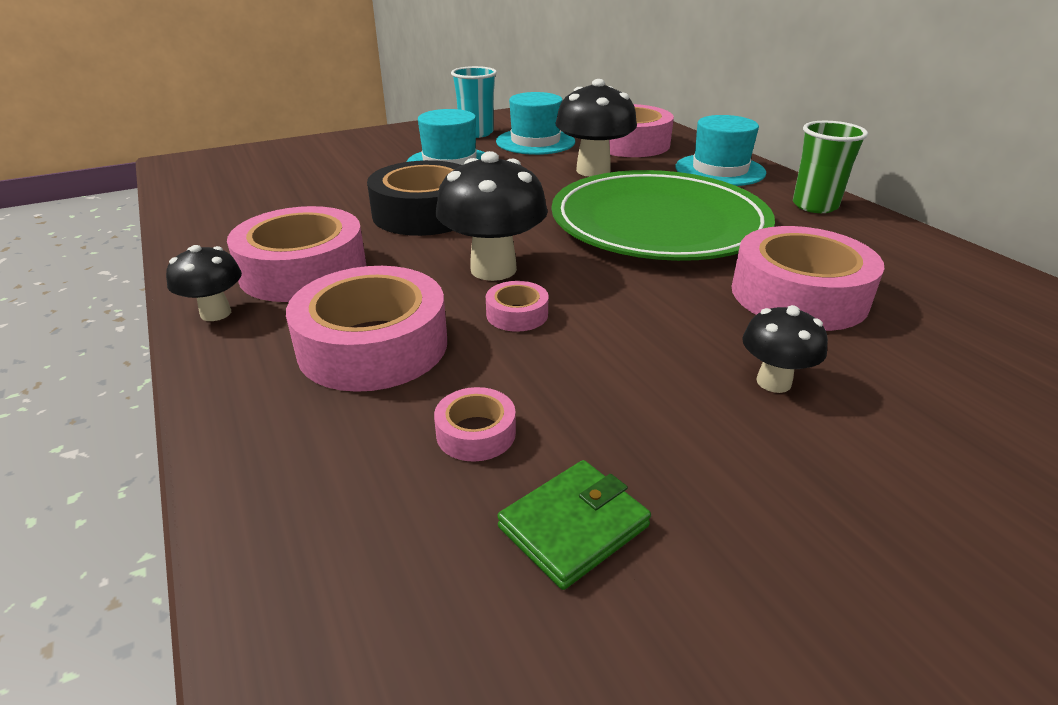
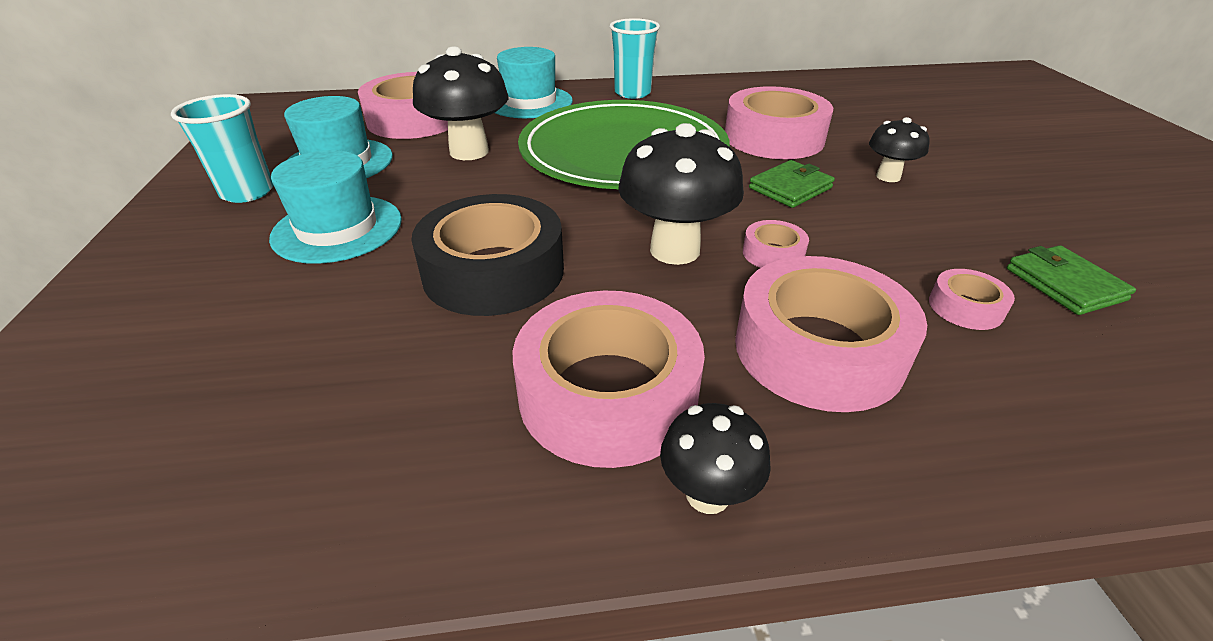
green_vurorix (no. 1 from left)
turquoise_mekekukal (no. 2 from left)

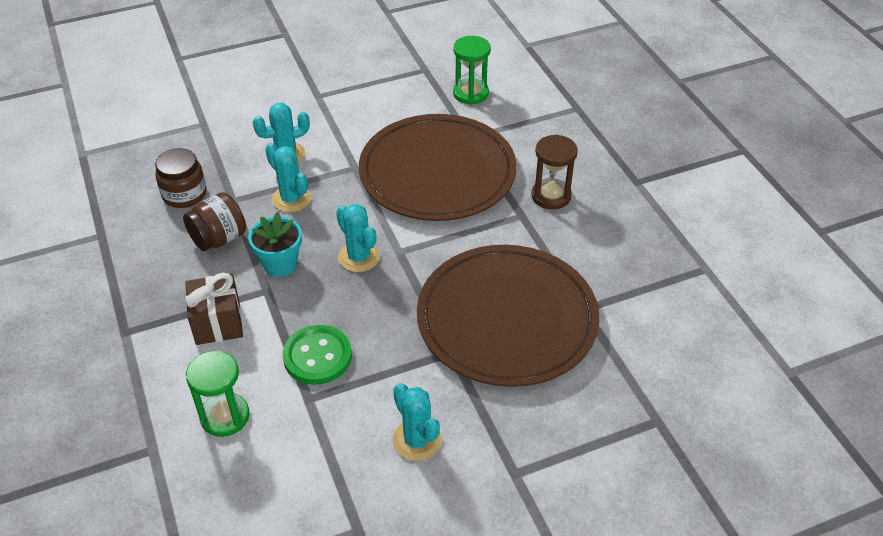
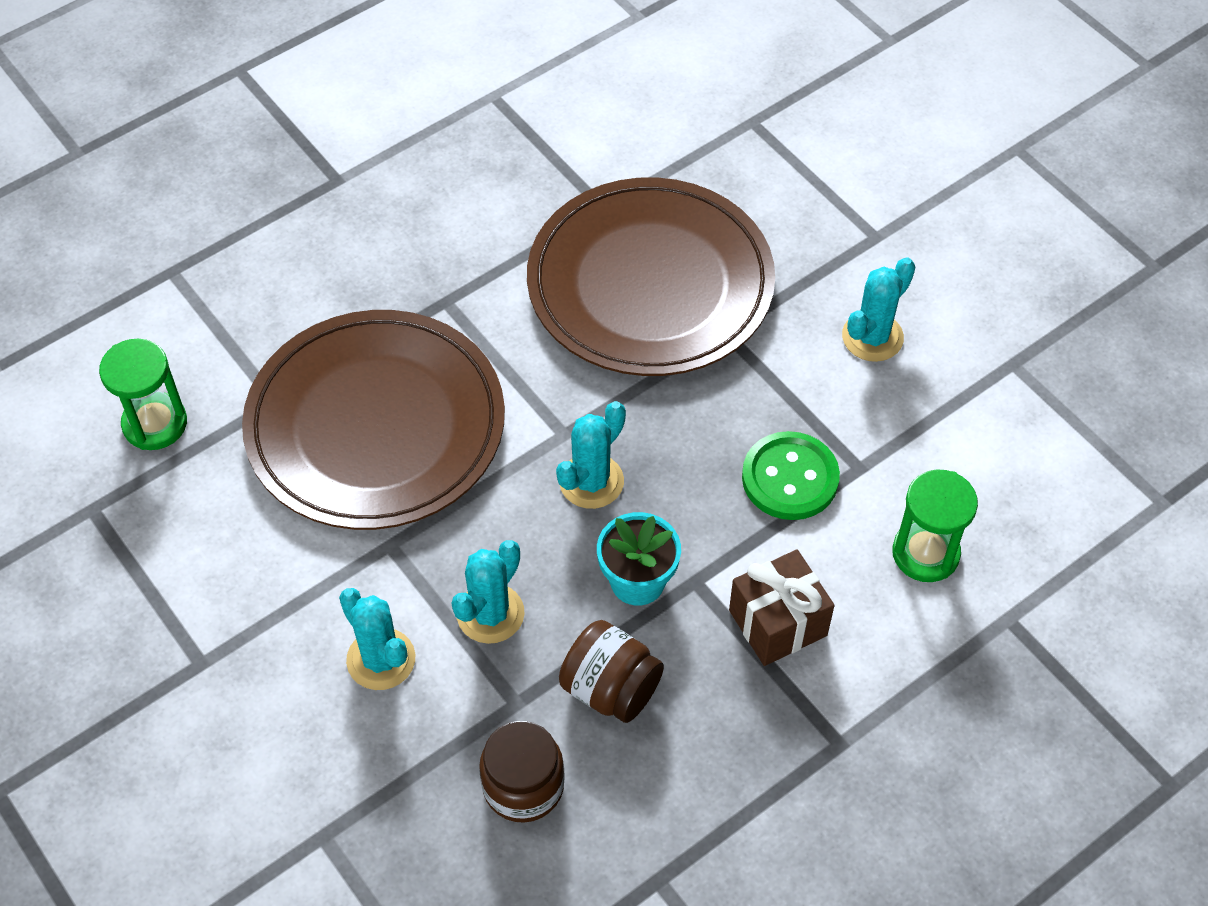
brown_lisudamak

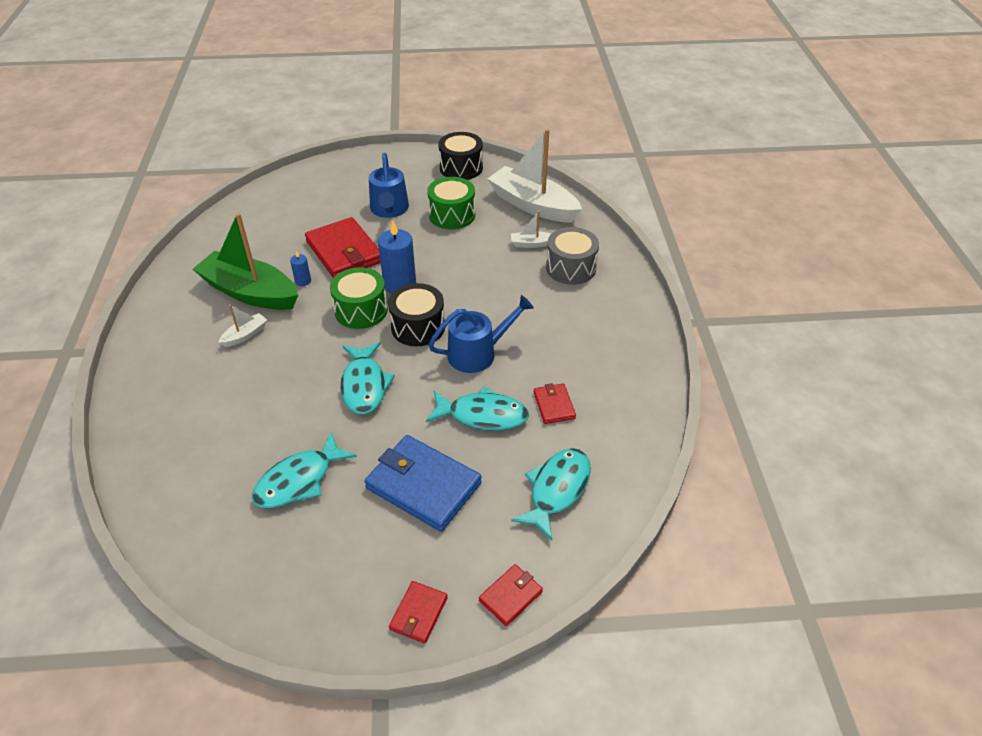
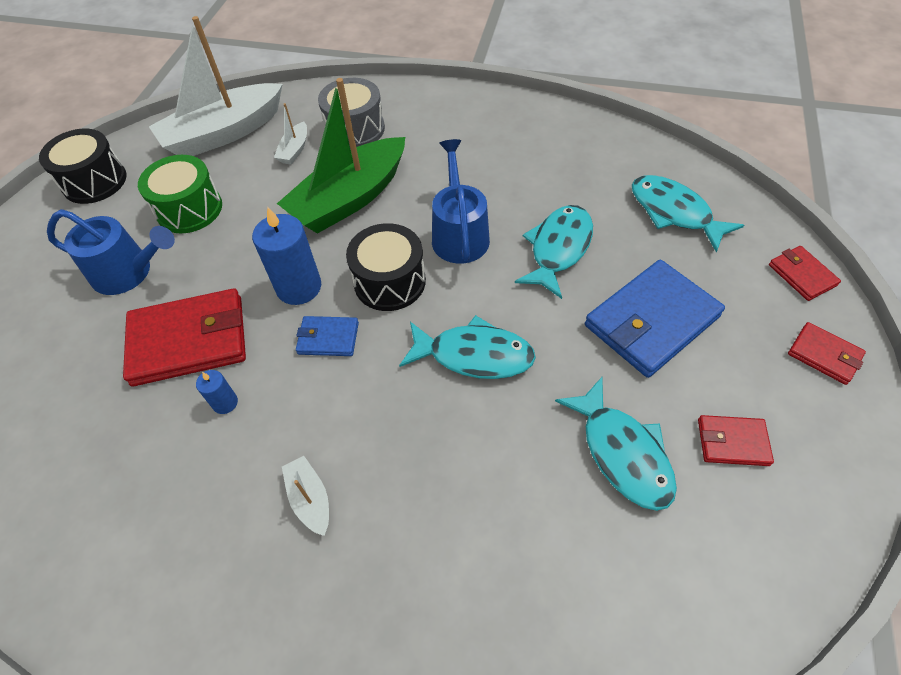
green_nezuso
red_vurorix (no. 2 from left)
blue_vurorix (no. 1 from left)

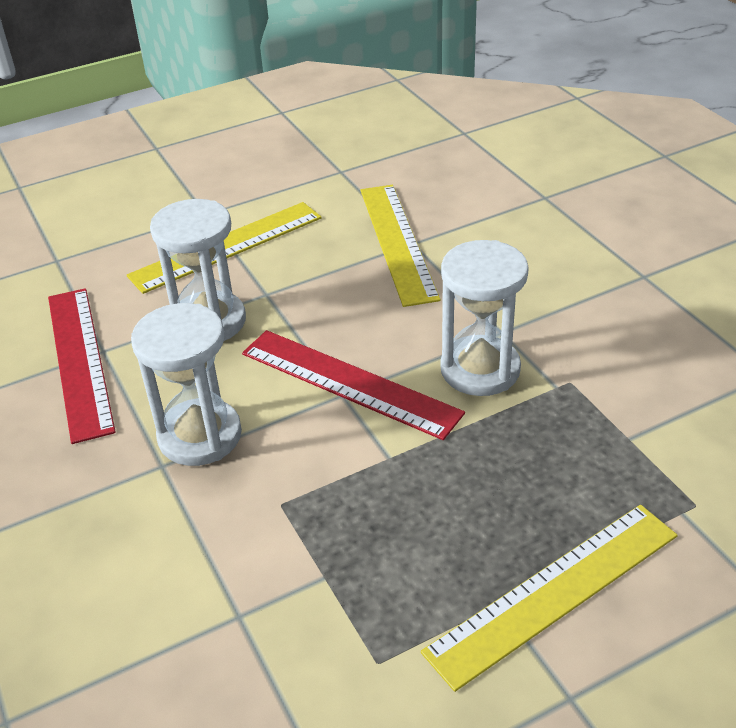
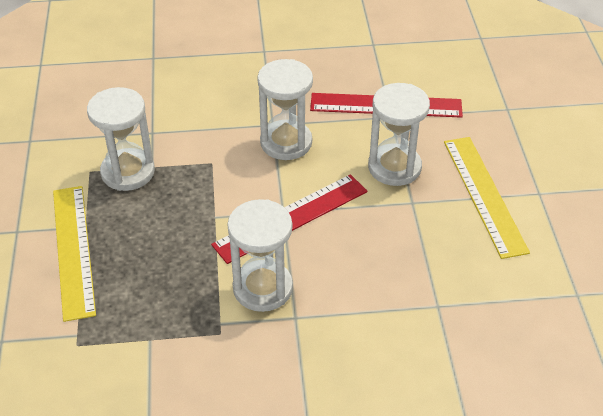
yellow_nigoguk (no. 2 from left in the first image)
white_lisudamak (no. 1 from left)

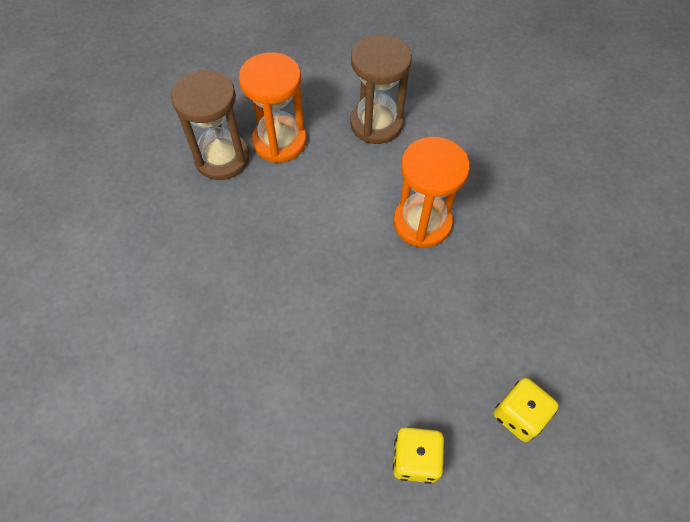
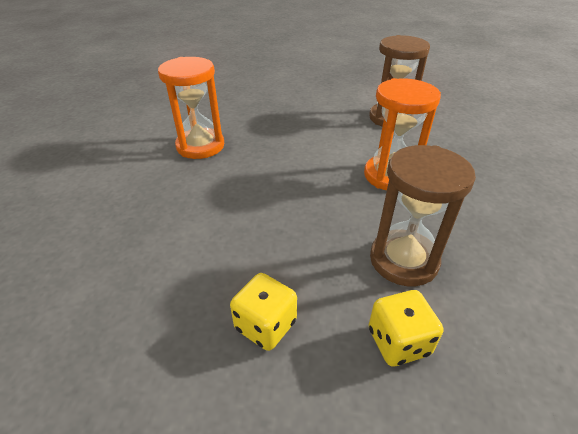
brown_lisudamak (no. 2 from left)
orange_lisudamak (no. 1 from left)

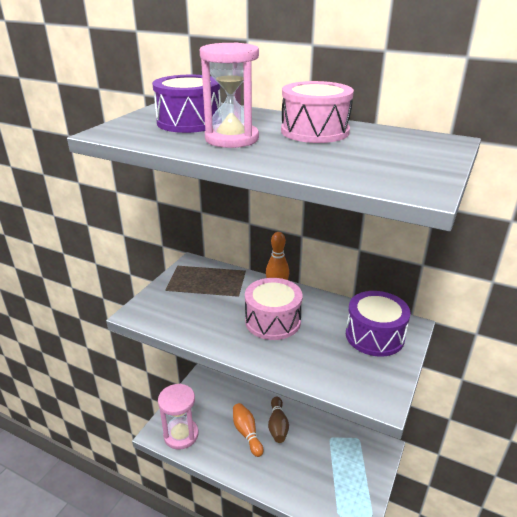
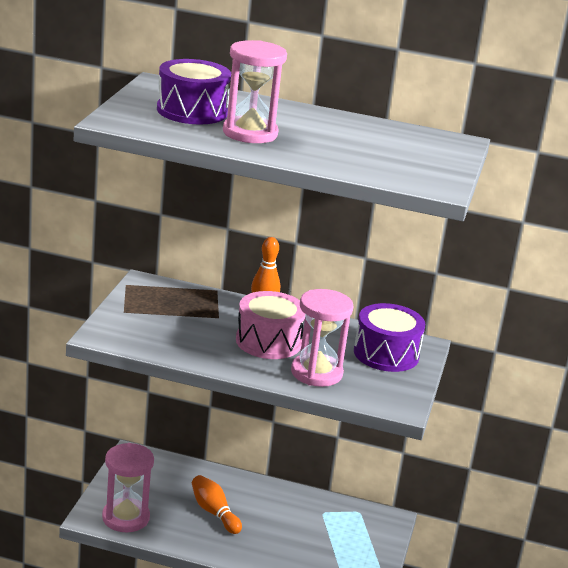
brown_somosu
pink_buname (no. 2 from left in the first image)
pink_lisudamak (no. 3 from left)

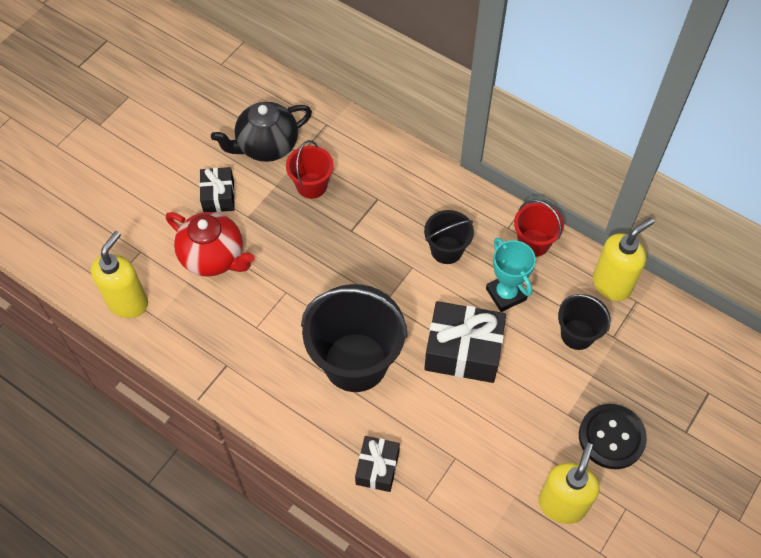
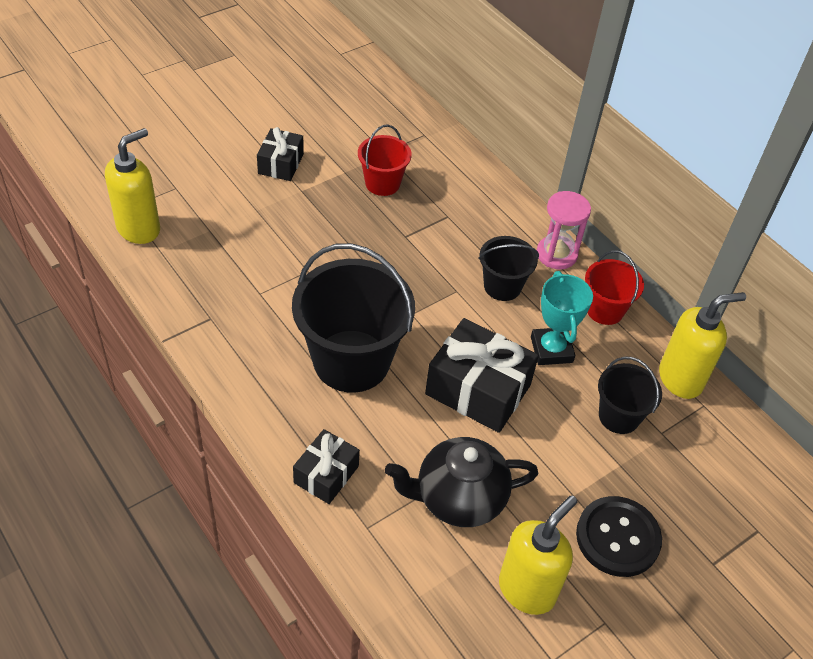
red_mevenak
pink_lisudamak
black_mevenak

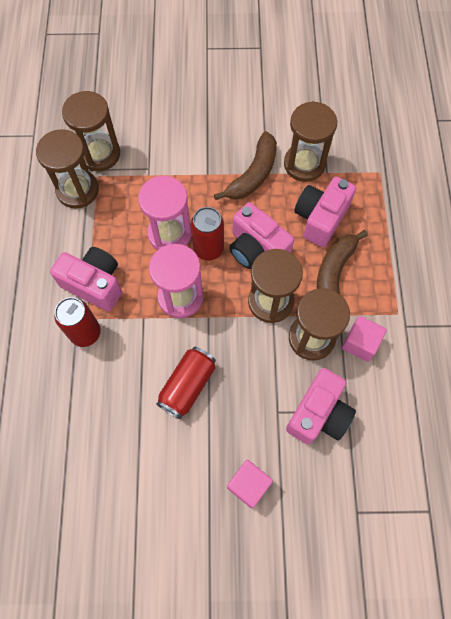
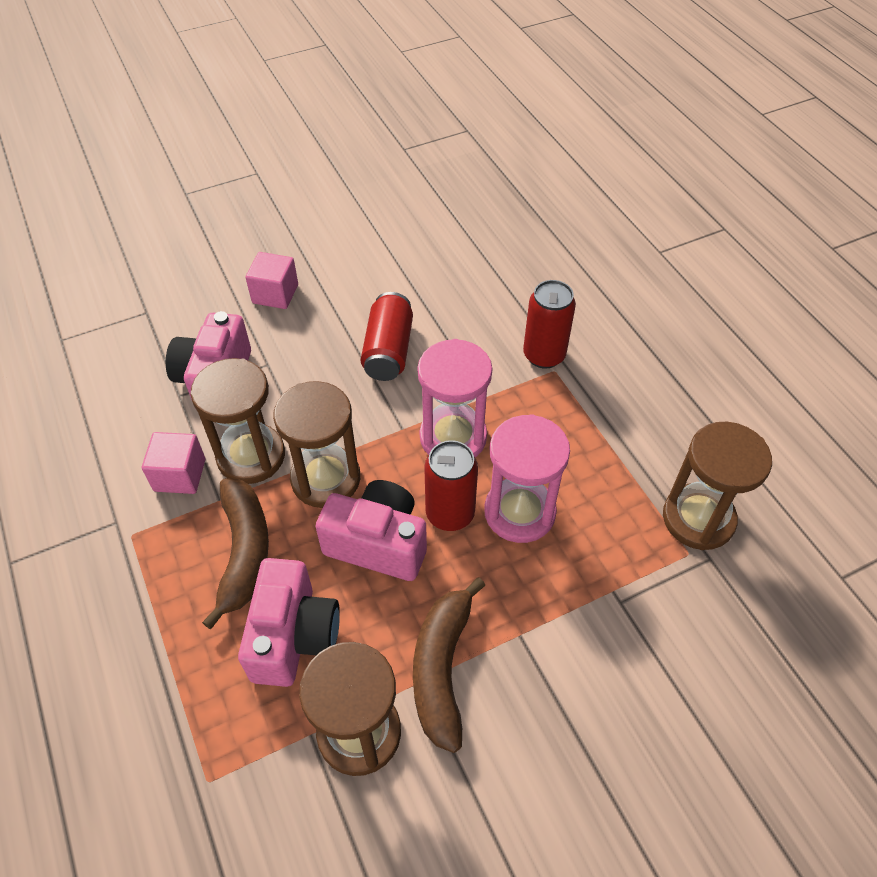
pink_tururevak (no. 1 from left in the first image)
brown_lisudamak (no. 2 from left in the first image)

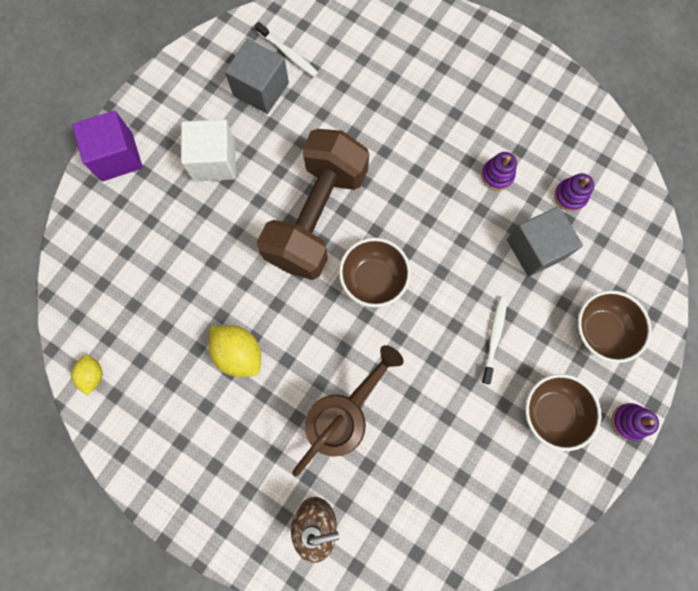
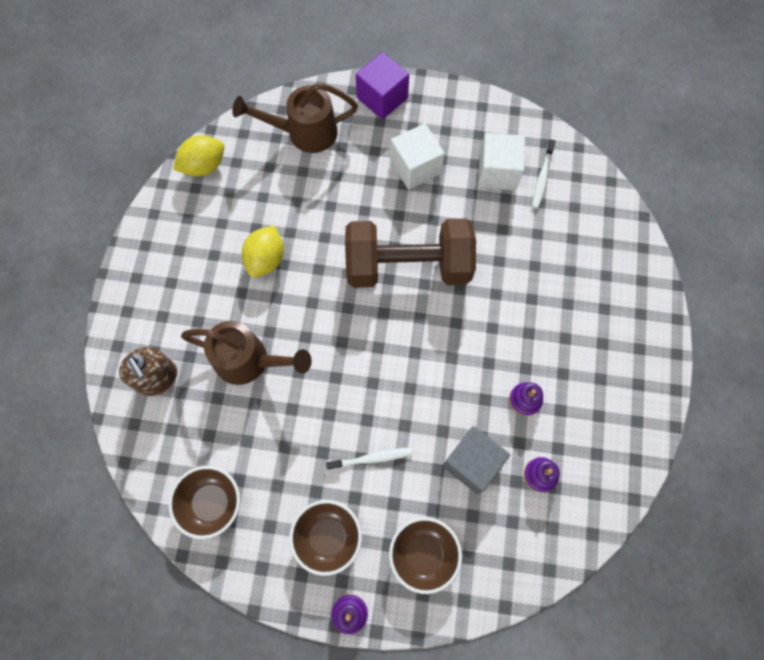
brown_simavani (no. 2 from left)
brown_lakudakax (no. 1 from left)
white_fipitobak (no. 2 from left)
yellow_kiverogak (no. 1 from left)

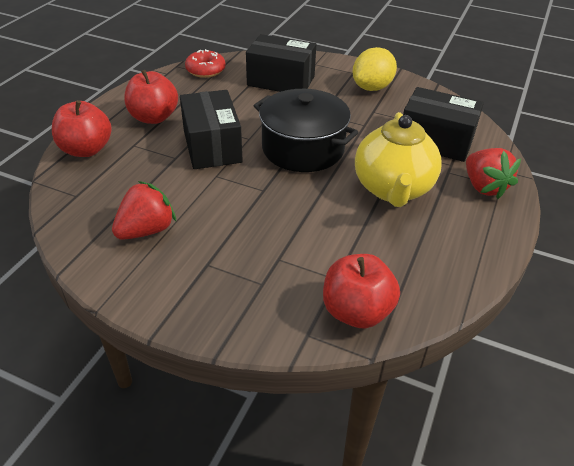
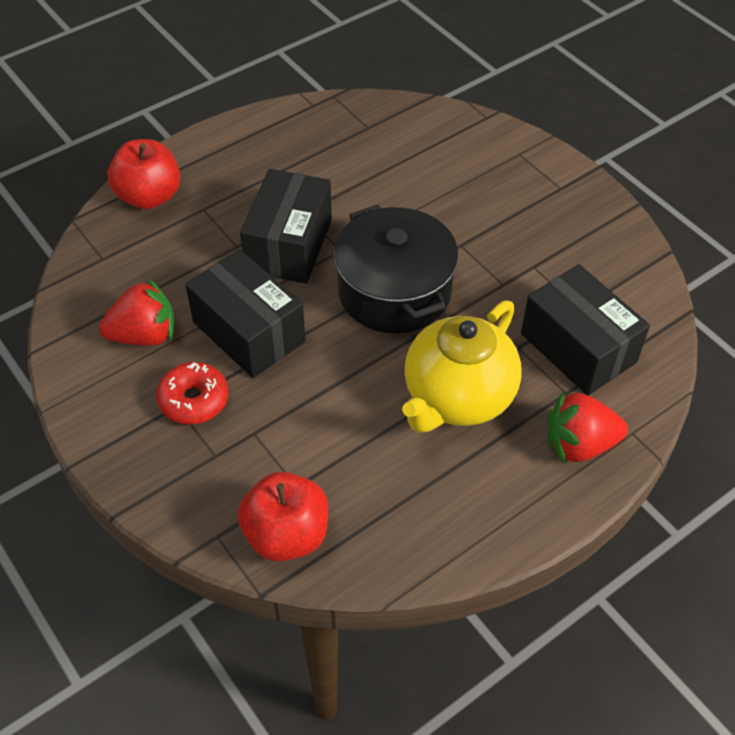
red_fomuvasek (no. 2 from left in the first image)
yellow_kiverogak
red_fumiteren
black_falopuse (no. 1 from left)
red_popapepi (no. 2 from left)

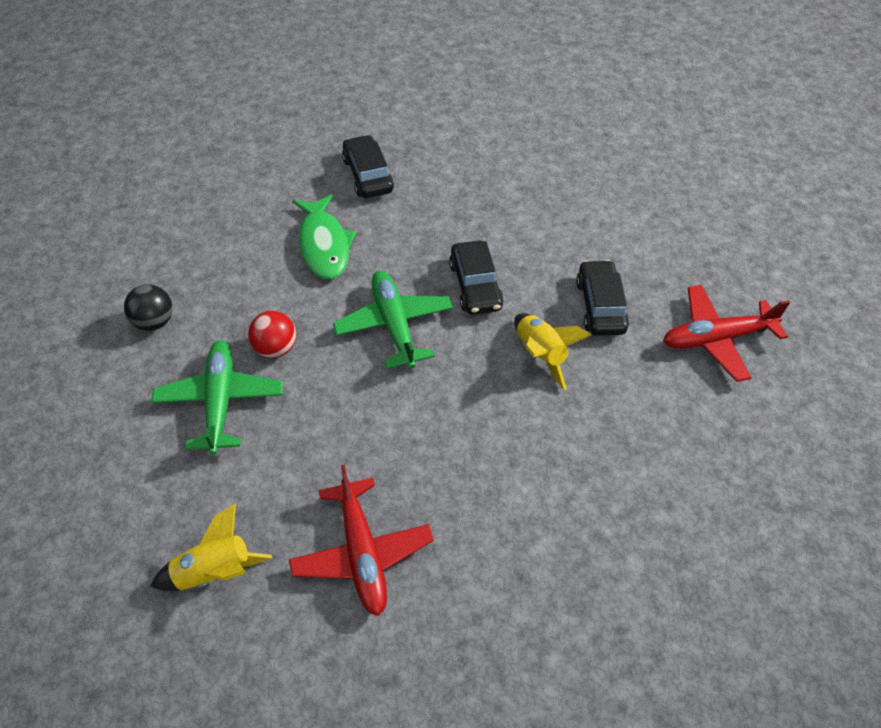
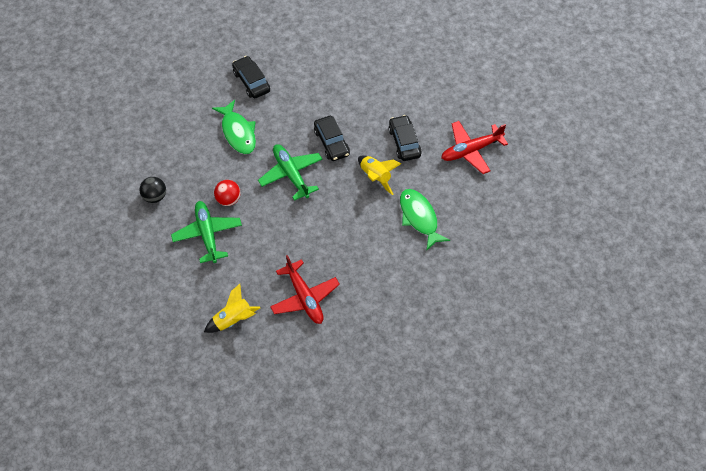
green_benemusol (no. 2 from left)

